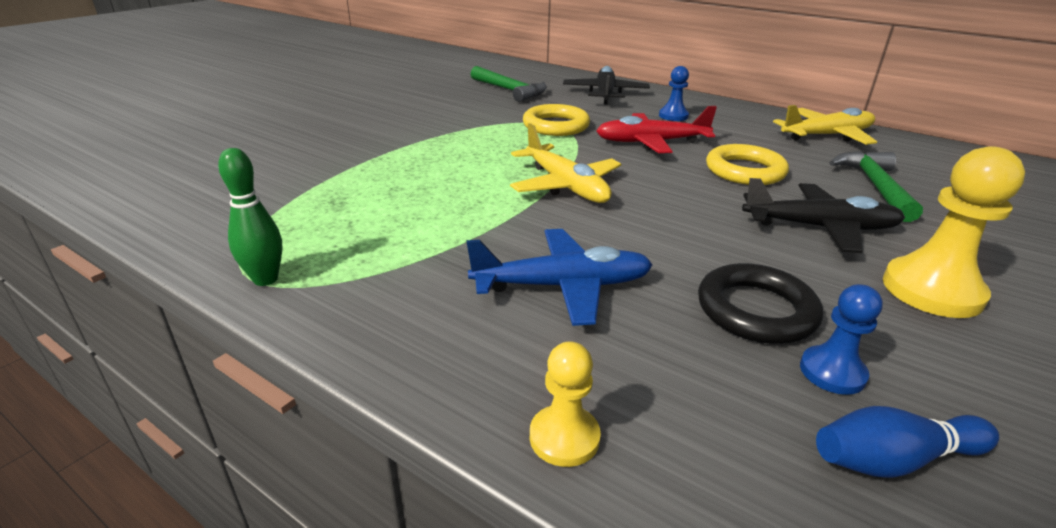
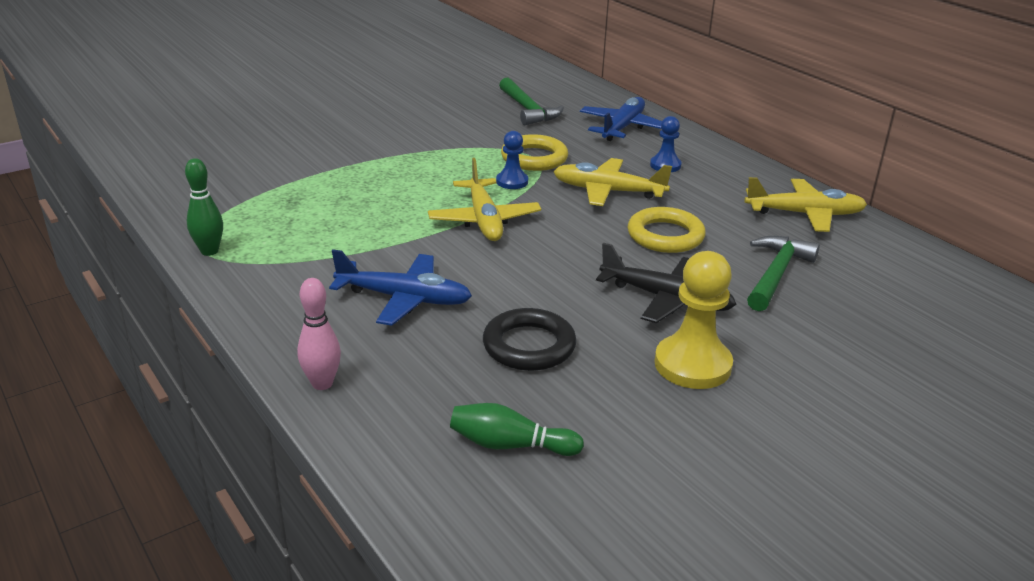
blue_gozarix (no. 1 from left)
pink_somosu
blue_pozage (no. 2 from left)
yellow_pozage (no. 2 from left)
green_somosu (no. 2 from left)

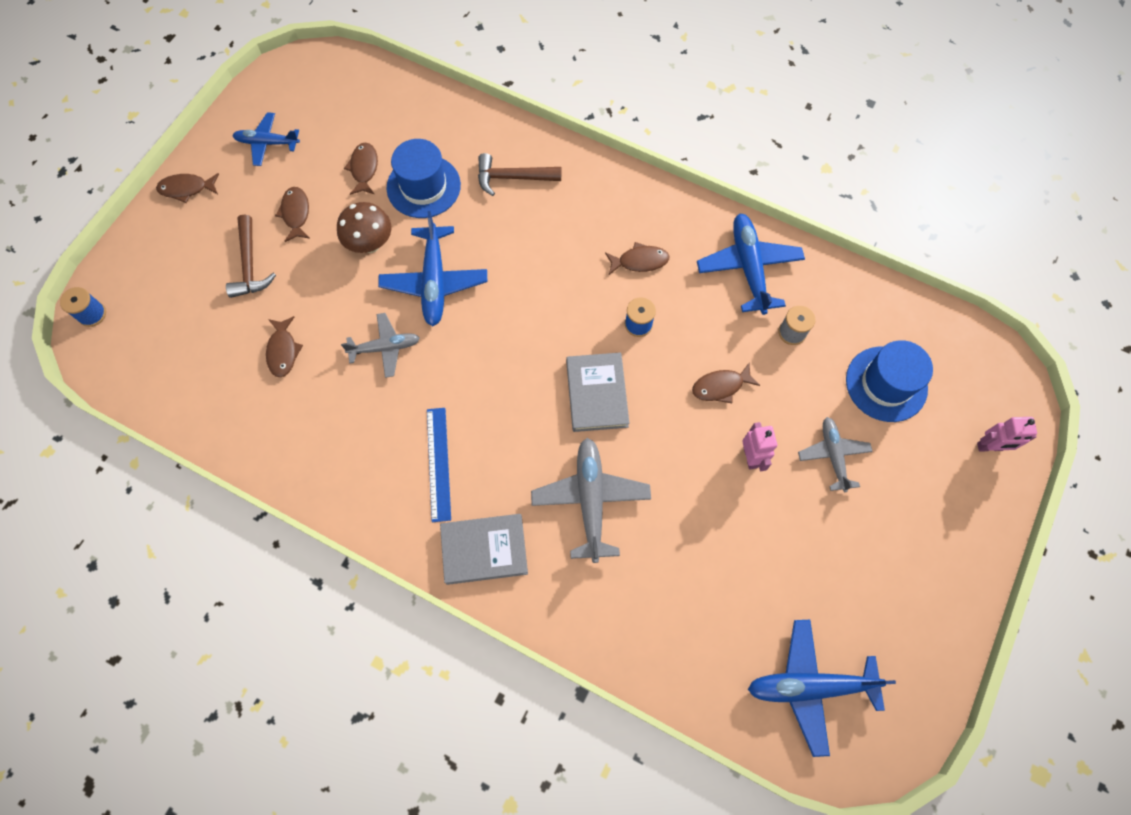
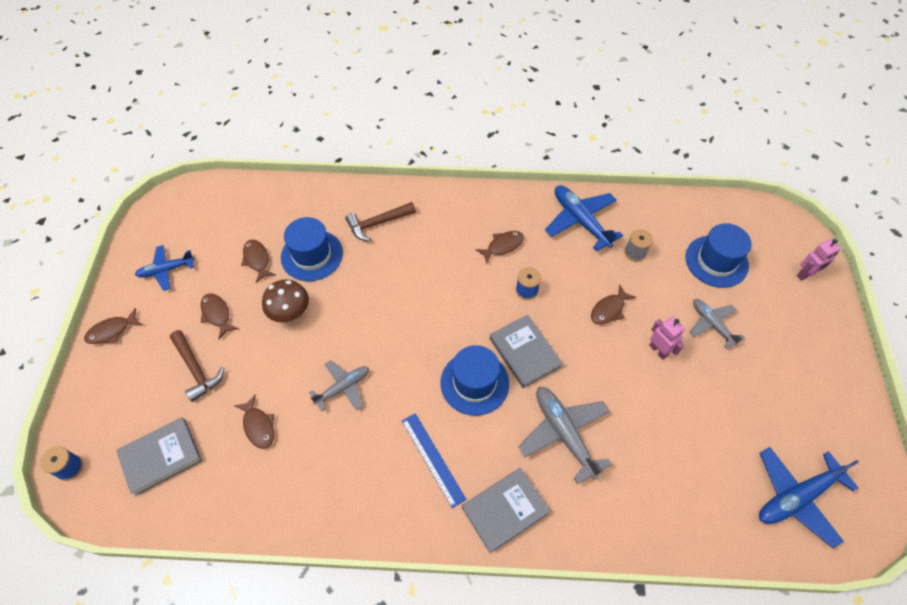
blue_pozage (no. 2 from left in the first image)
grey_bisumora (no. 1 from left)
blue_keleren (no. 2 from left)

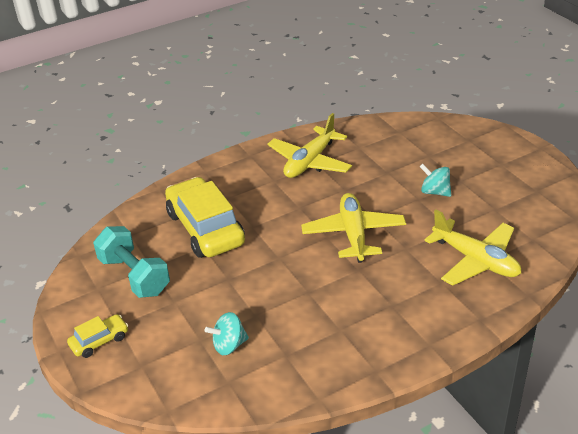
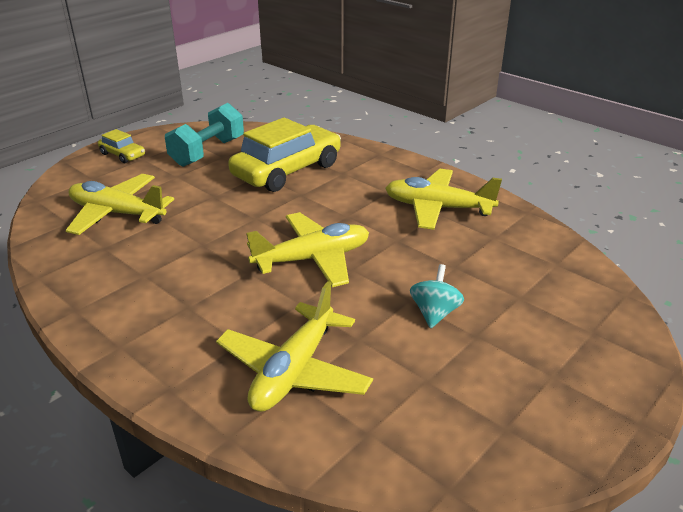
yellow_pozage (no. 1 from left)

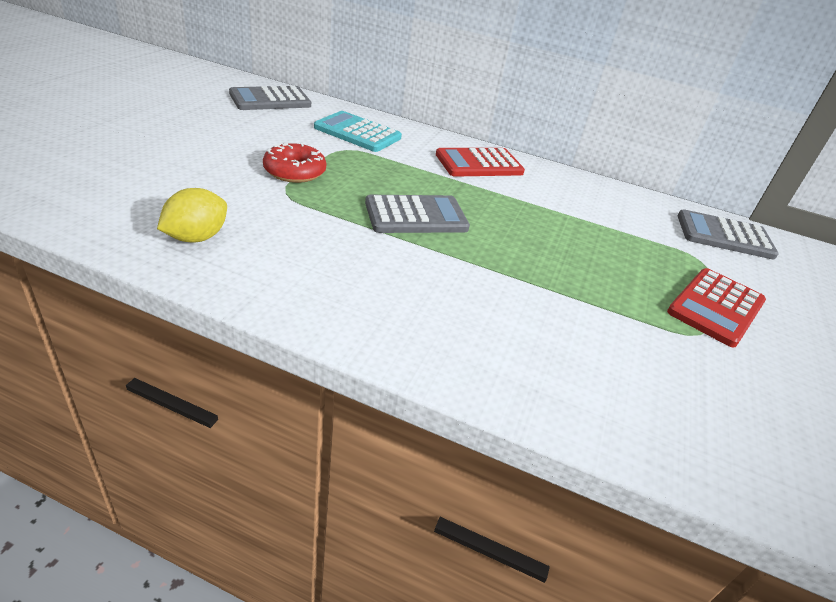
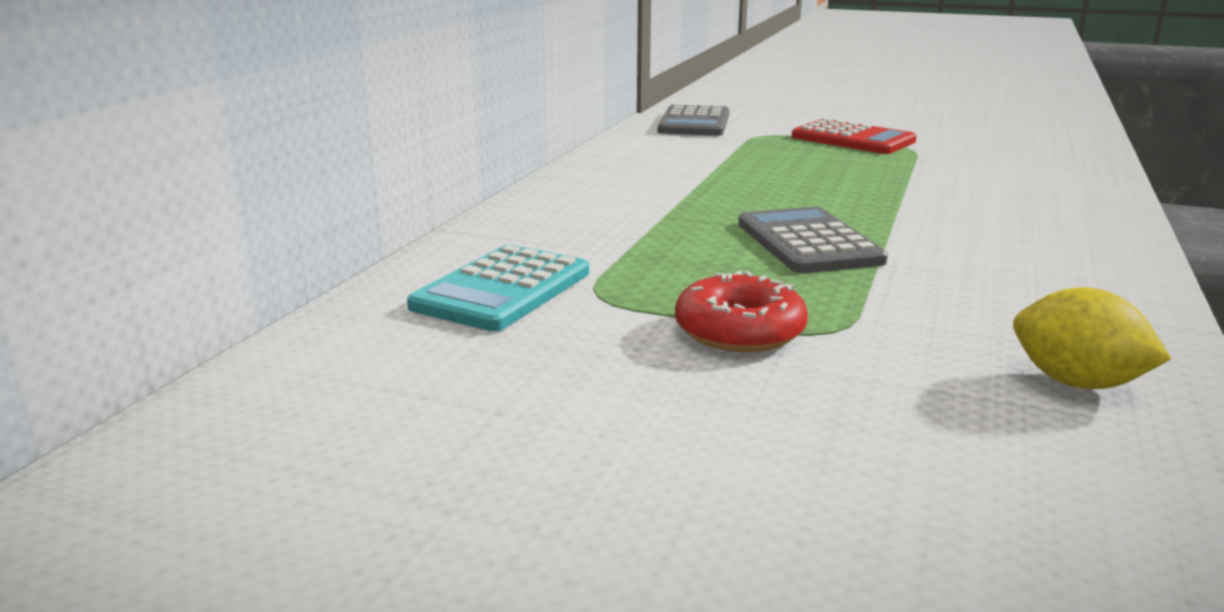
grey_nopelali (no. 1 from left in the first image)
red_nopelali (no. 1 from left in the first image)

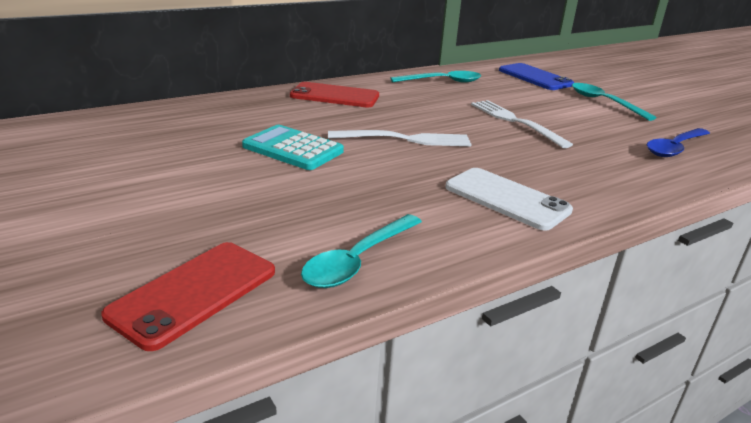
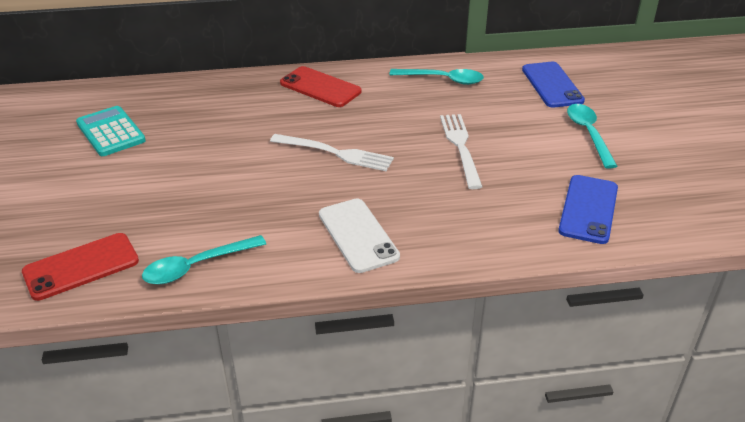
turquoise_nopelali
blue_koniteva (no. 2 from left)

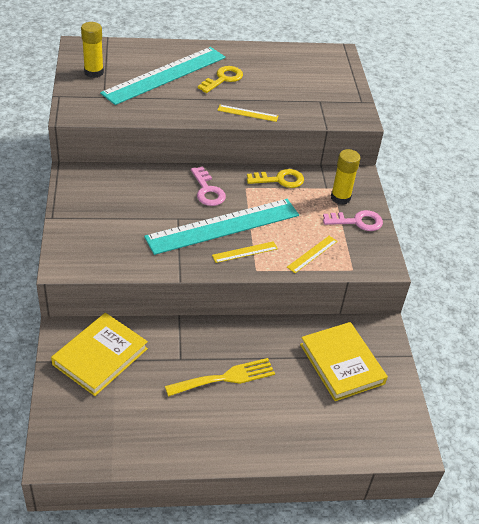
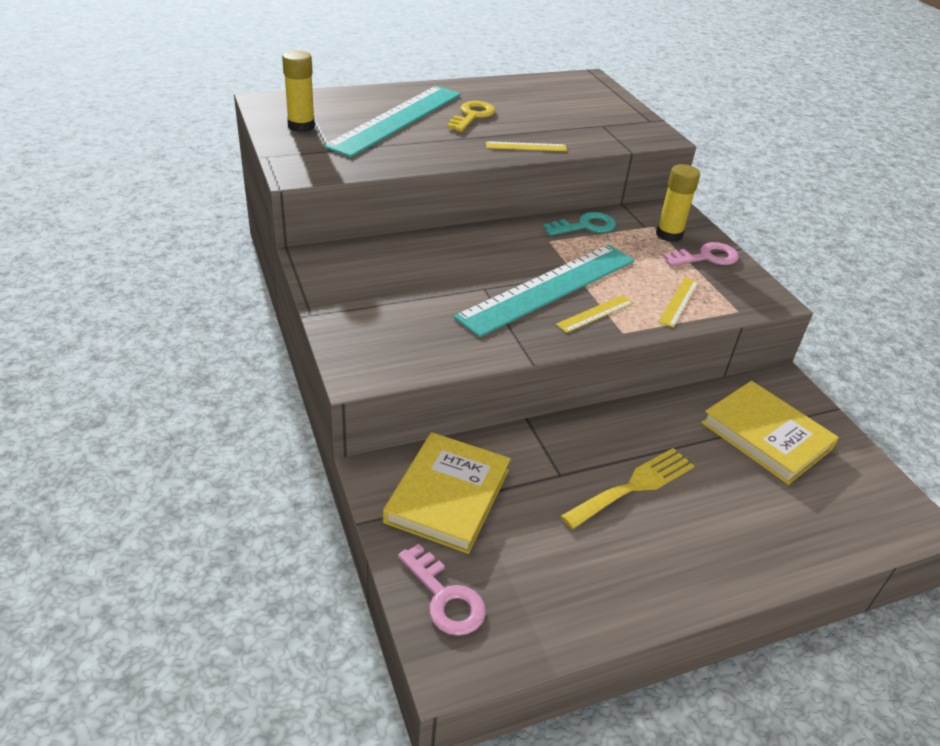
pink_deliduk (no. 1 from left)
turquoise_deliduk

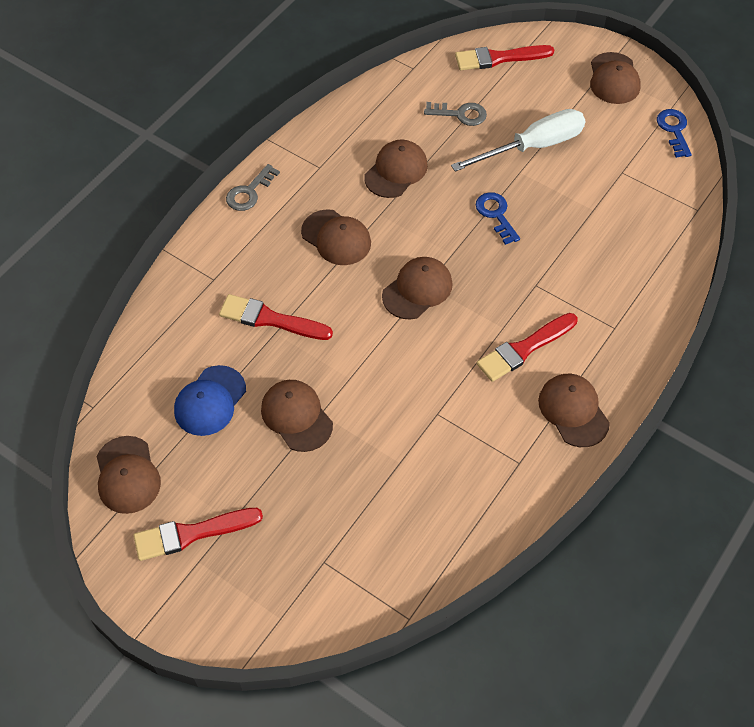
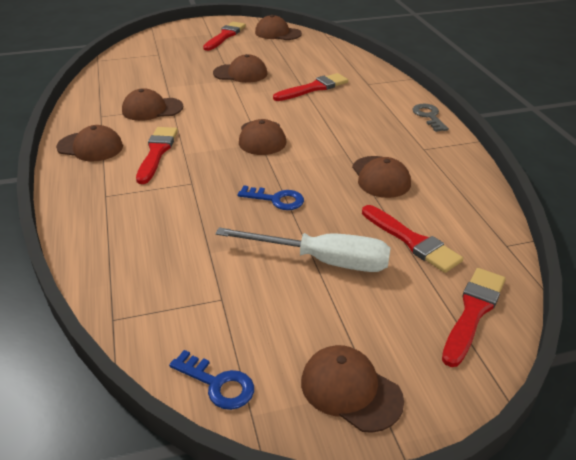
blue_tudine
brown_tudine (no. 2 from left)
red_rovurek (no. 4 from left)
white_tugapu

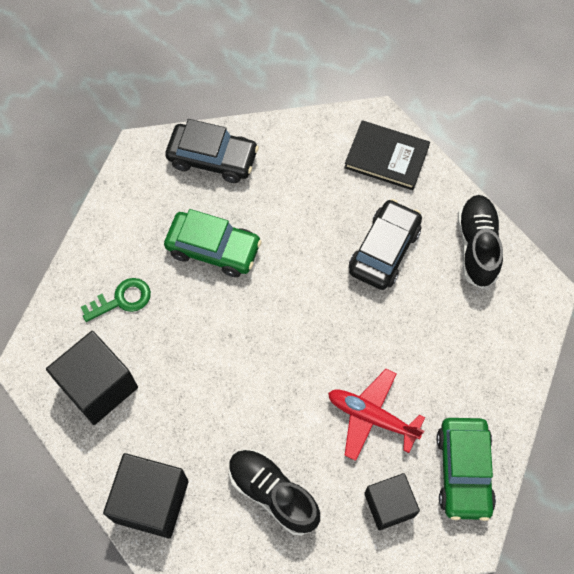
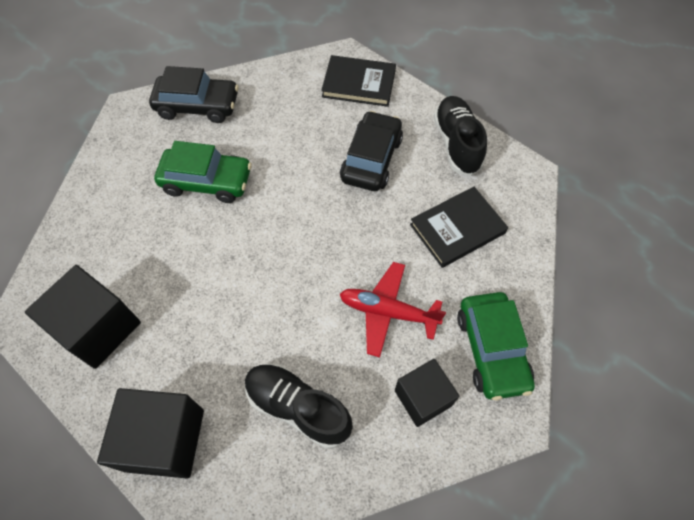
green_deliduk
black_bisumora (no. 2 from left)

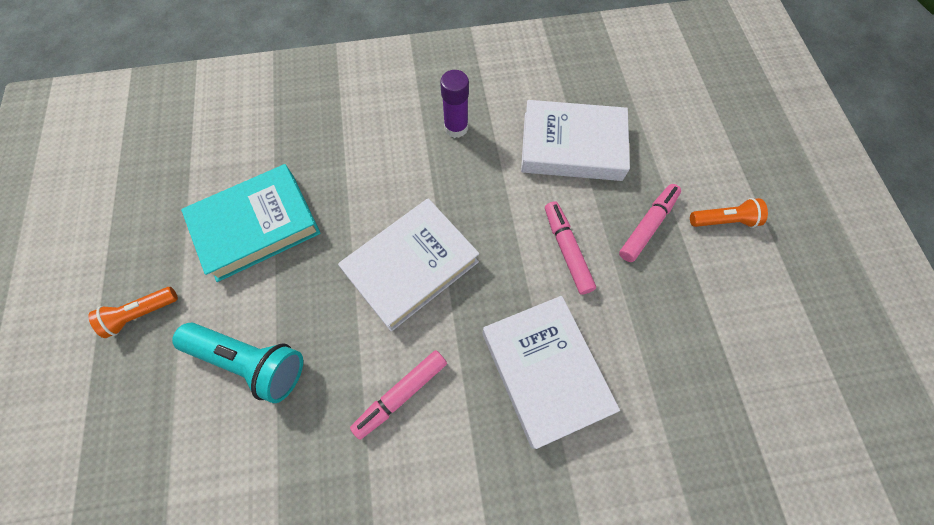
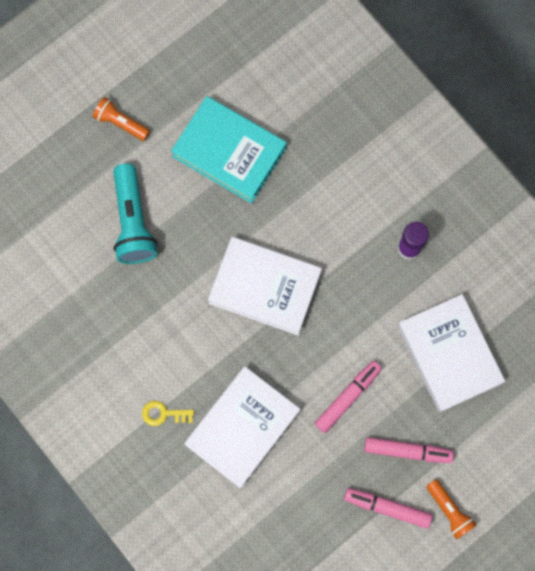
yellow_deliduk
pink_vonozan (no. 2 from left)

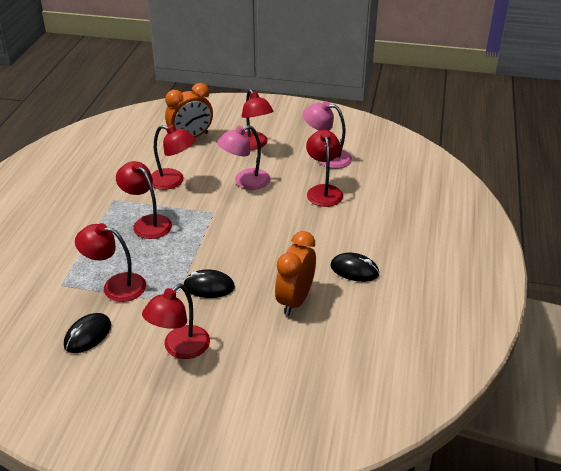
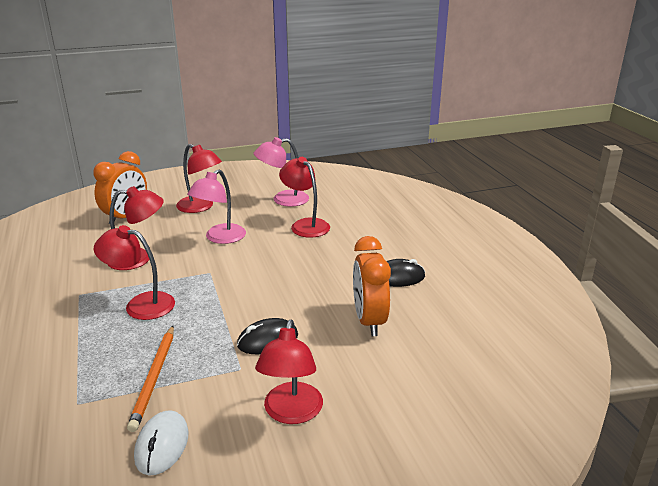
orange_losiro
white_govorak

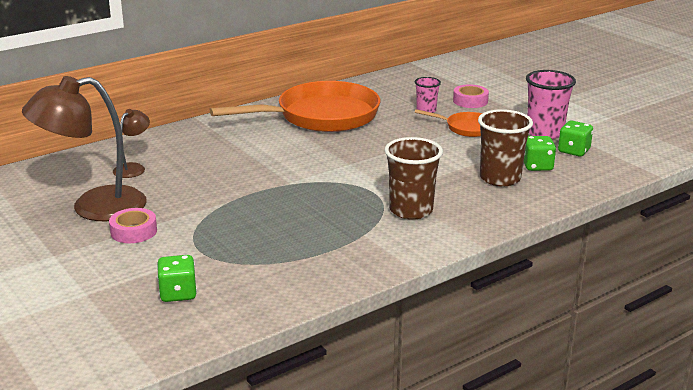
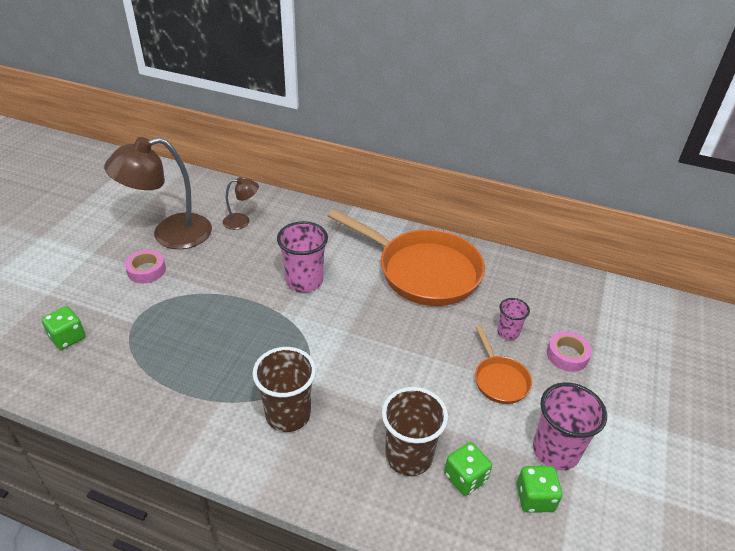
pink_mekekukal (no. 1 from left)
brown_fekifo (no. 1 from left)

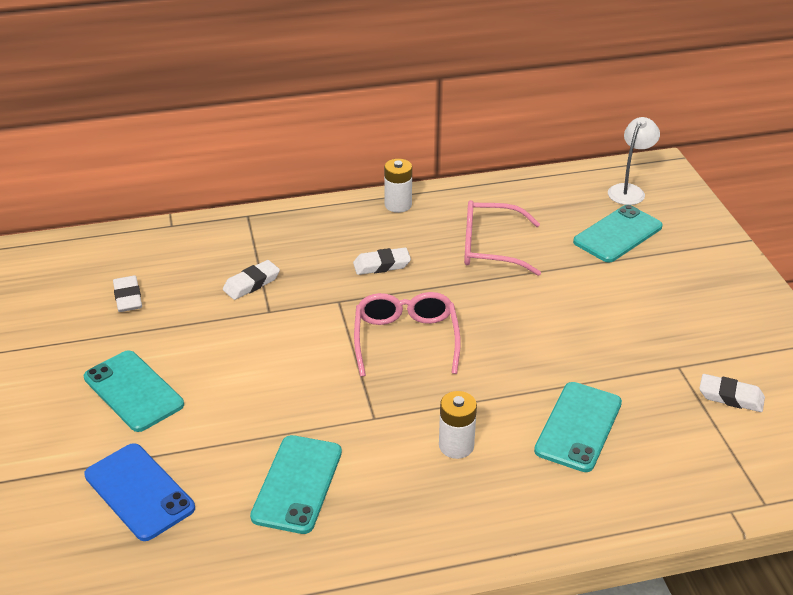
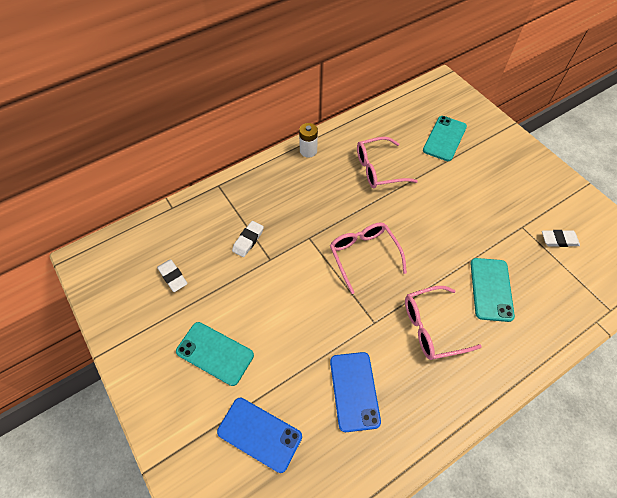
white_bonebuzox (no. 3 from left in the first image)
white_fekifo
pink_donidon (no. 3 from left)
blue_koniteva (no. 2 from left)

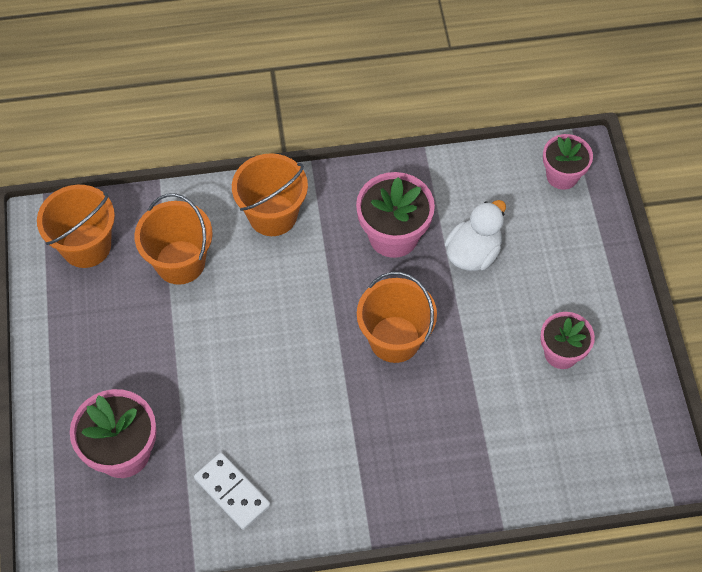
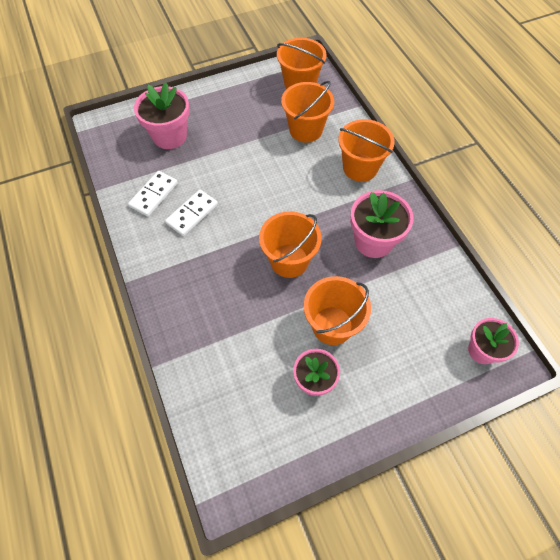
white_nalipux
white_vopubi (no. 2 from left)
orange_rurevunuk (no. 4 from left)

